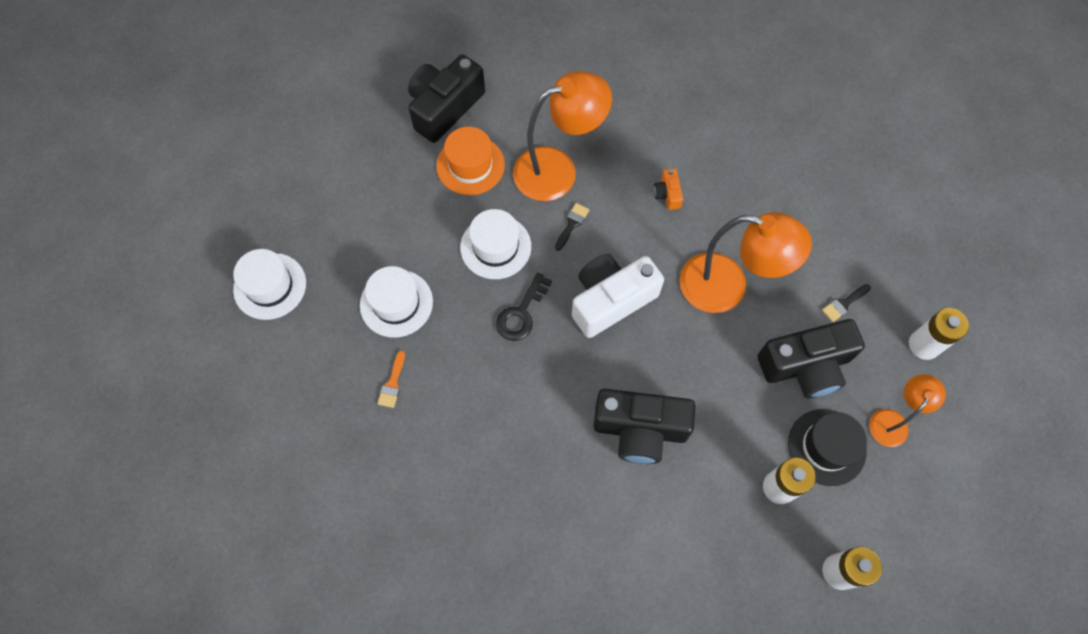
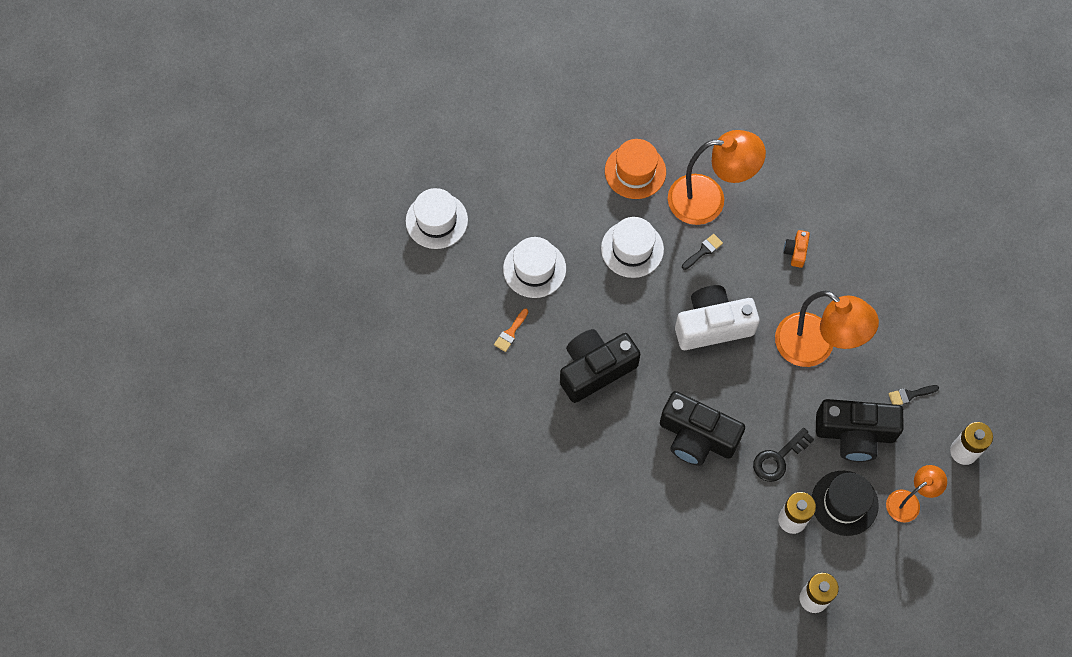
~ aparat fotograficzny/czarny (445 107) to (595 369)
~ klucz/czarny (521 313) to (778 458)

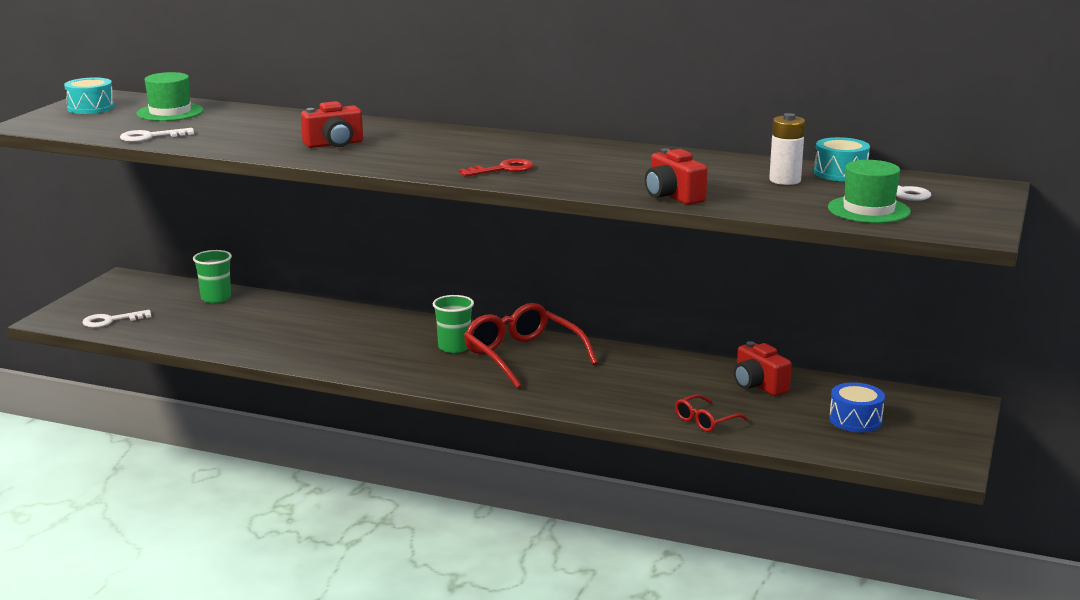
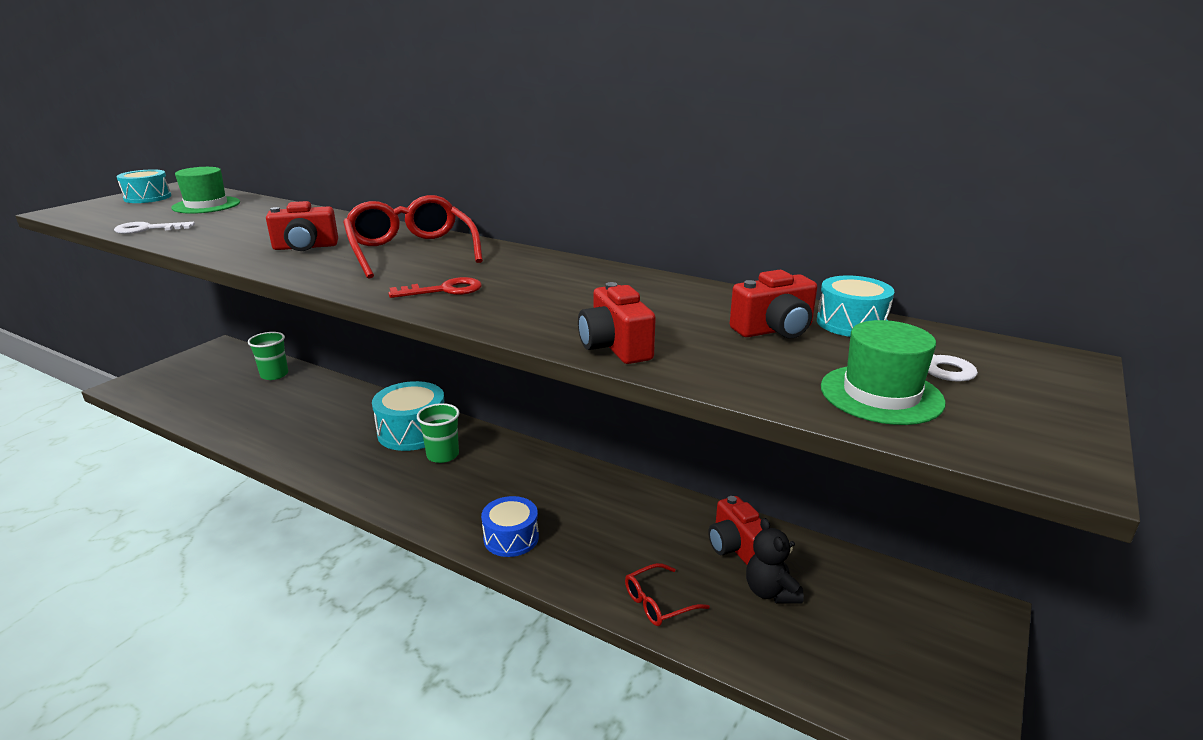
- klucz/biały (111 321)
+ bęben/turkusowy (412 431)
+ miś/czarny (770 592)
~ okulary/czerwony (523 356) to (411 251)
~ bęben/niebieski (855 420) to (511 538)
~ bateria/biały (785 180) to aparat fotograficzny/czerwony (774 330)

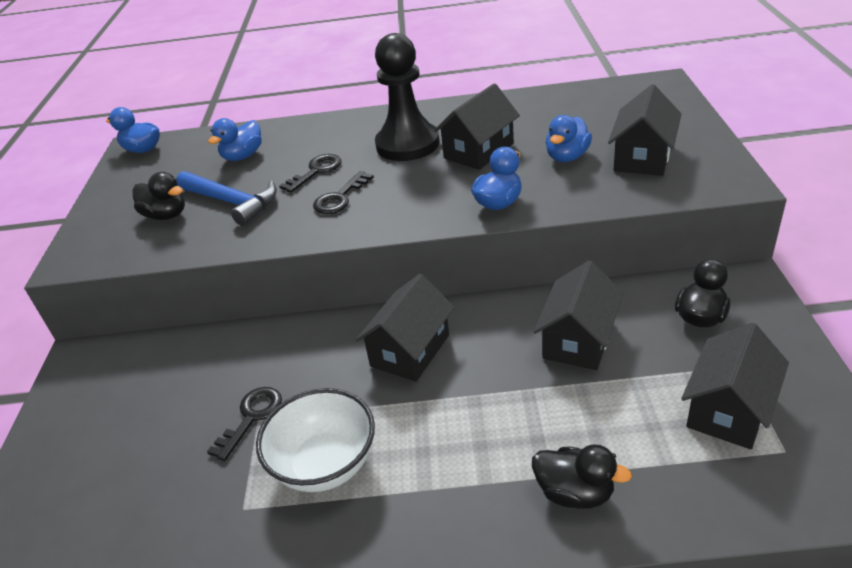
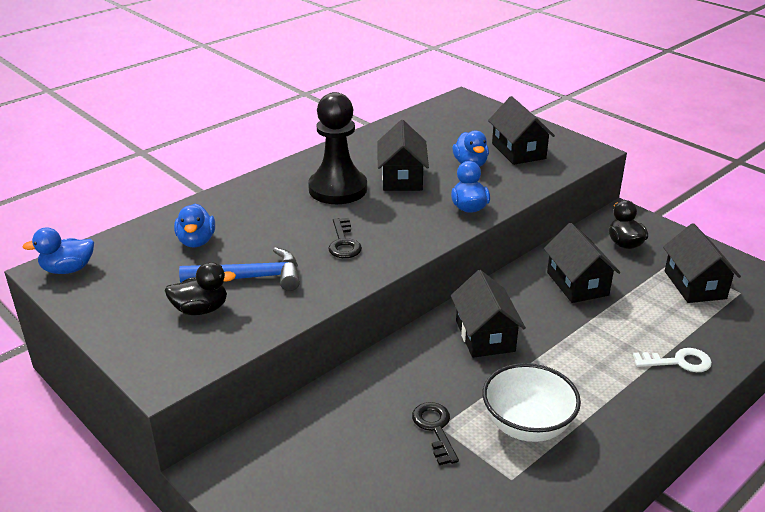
- klucz/czarny (316 171)
~ kaczka/czarny (574 493) to klucz/biały (678 362)

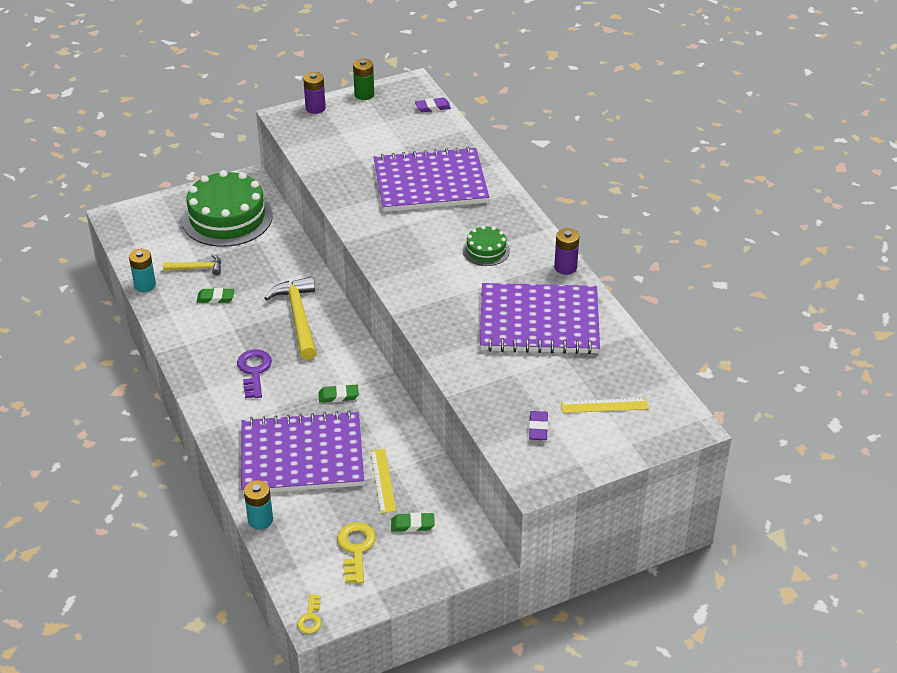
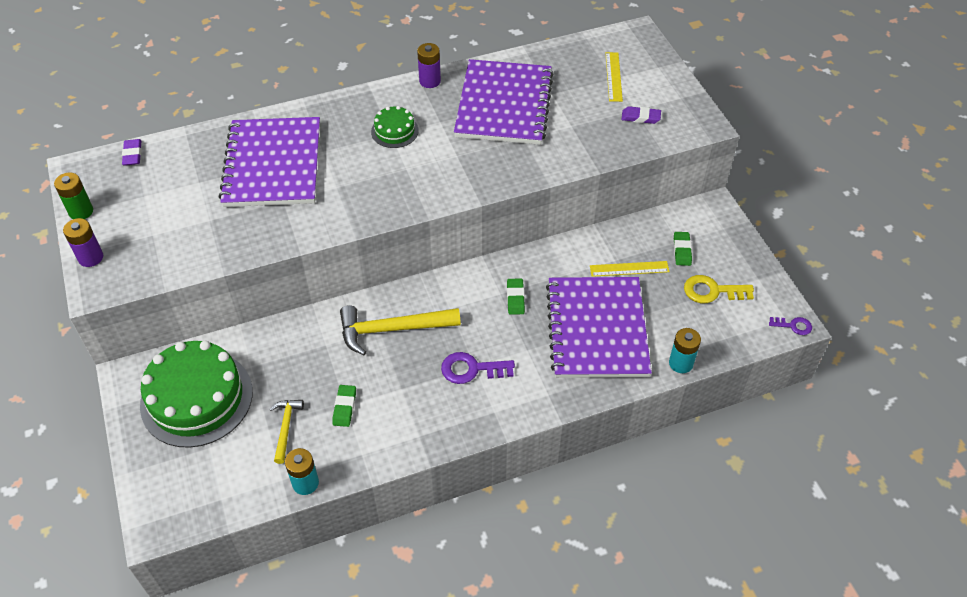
~ klucz/żółty (310 618) to klucz/fioletowy (793 326)

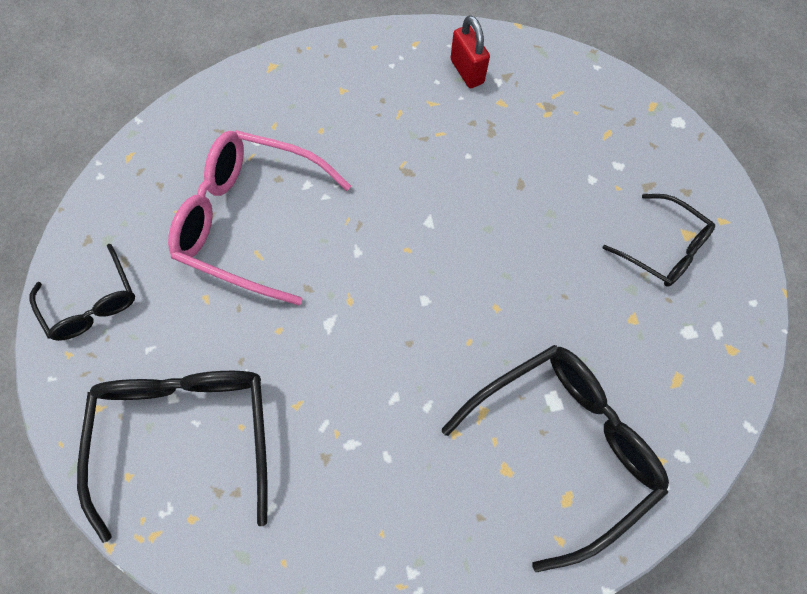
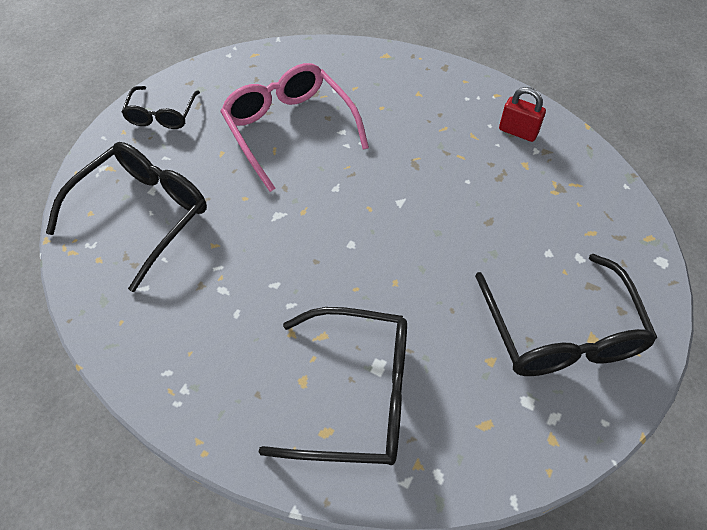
~ kłódka/czerwony (467 71) = (518 132) 75 degrees counterclockwise
~ okulary/czarny (662 248) = (561 332) x1.76

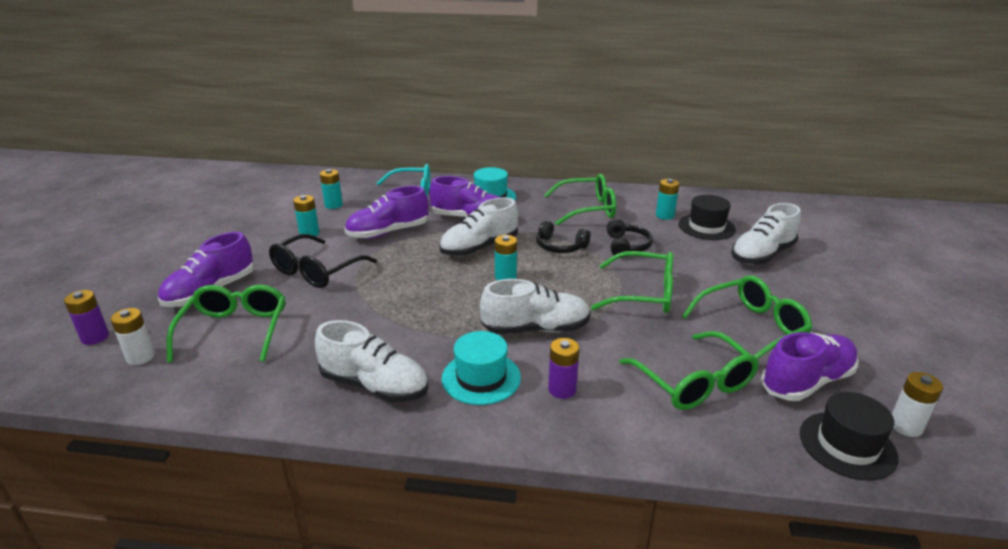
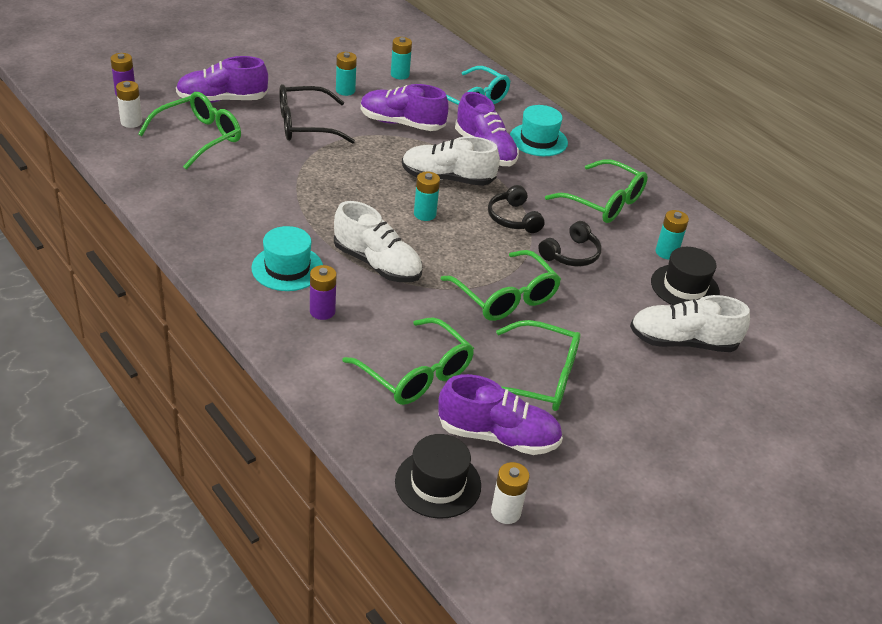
- but/biały (374 385)
~ okulary/zielony (693 382) = (415 373) 60 degrees counterclockwise

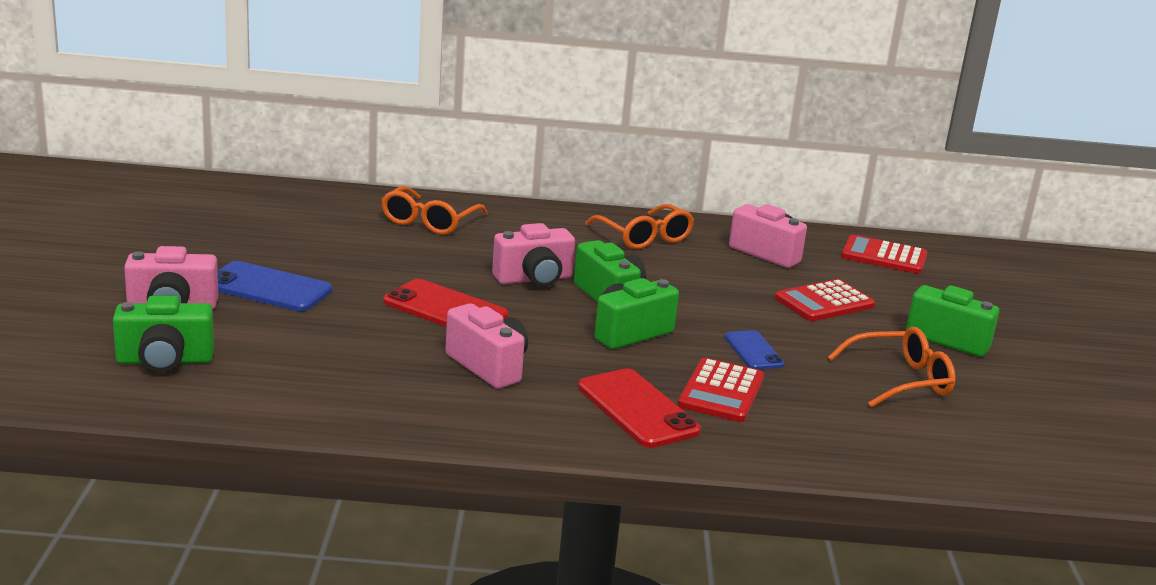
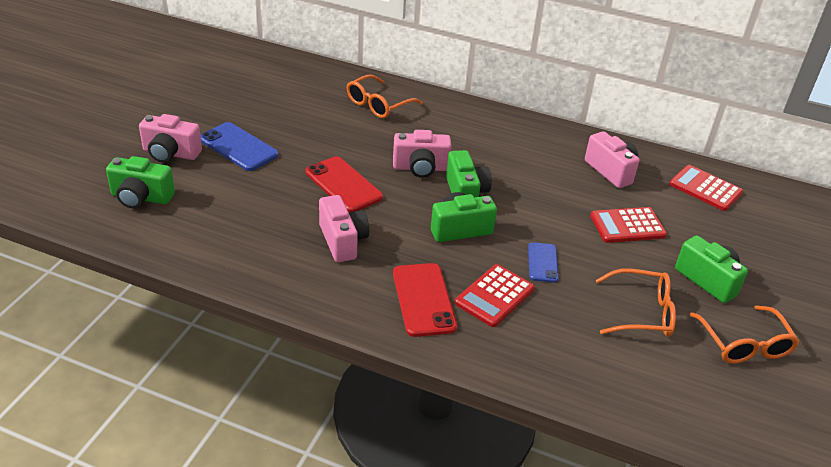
~ okulary/pomarańczowy (644 237) to (744 344)

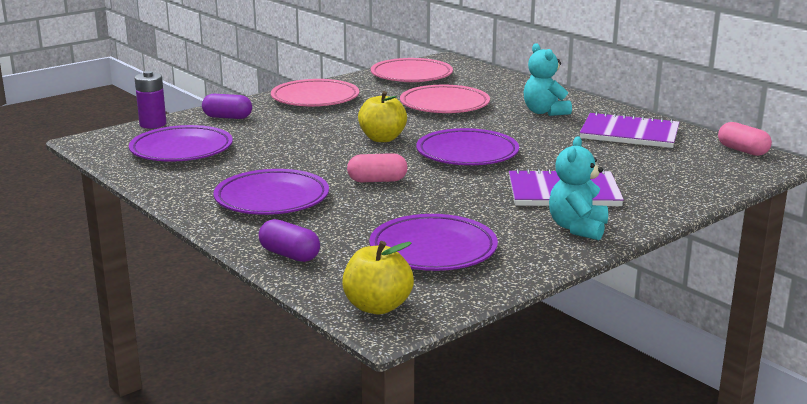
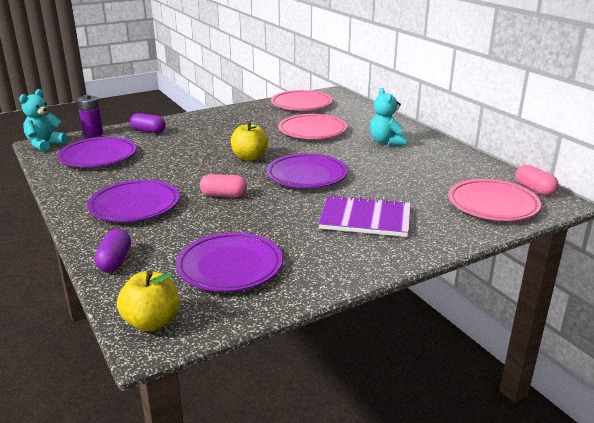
- zeszyt/fioletowy (629 133)
~ talerz/różowy (315 99) to (492 205)
~ miś/turkusowy (577 228) to (45 144)
~ kapsułka/fioletowy (289 255) = (115 261) 45 degrees clockwise

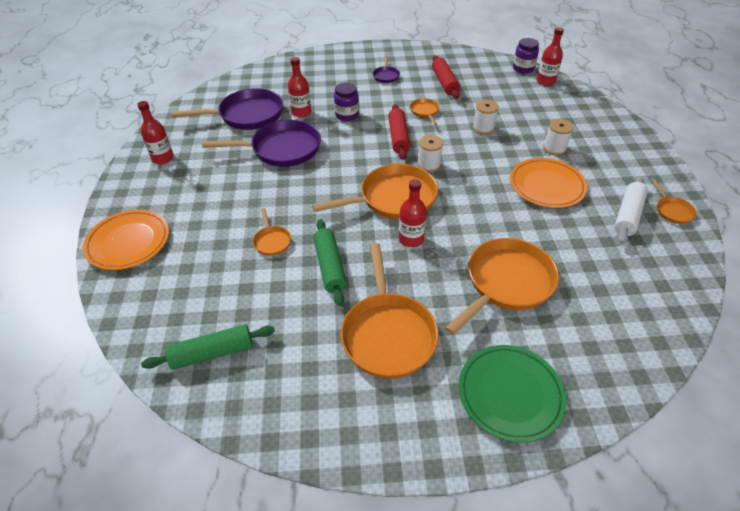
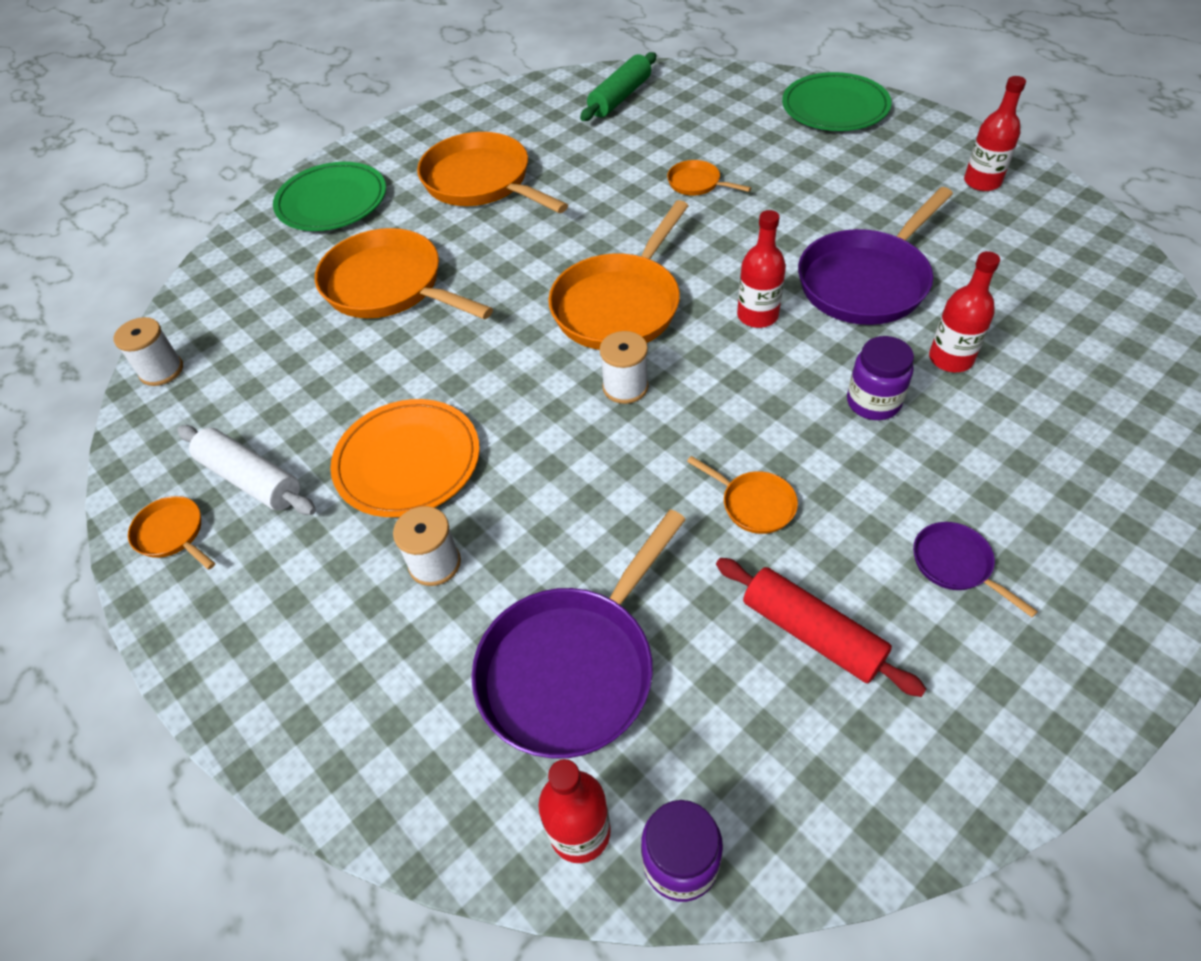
- wałek do ciasta/zielony (330 266)
- wałek do ciasta/czerwony (398 137)
~ patelnia/fioletowy (247 115) to (573 668)
~ butelka/czerwony (411 239) to (757 315)
~ szpulka/biały (483 128) to (161 370)
~ talerz/pomarańczowy (128 242) to talerz/zielony (835 107)
~ patelnia/pomarańczowy (506 283) = (389 286) 120 degrees clockwise
~ wałek do ciasta/biały (627 215) = (251 479) 45 degrees counterclockwise

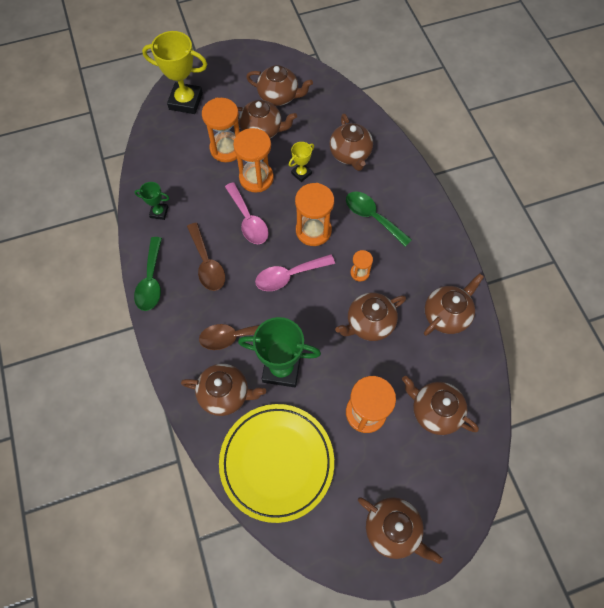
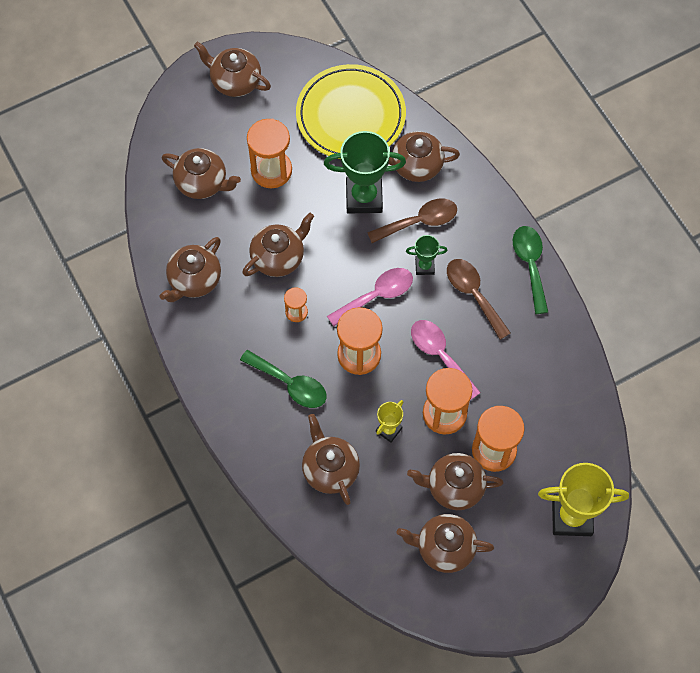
~ puchar/zielony (159 212) to (424 266)

